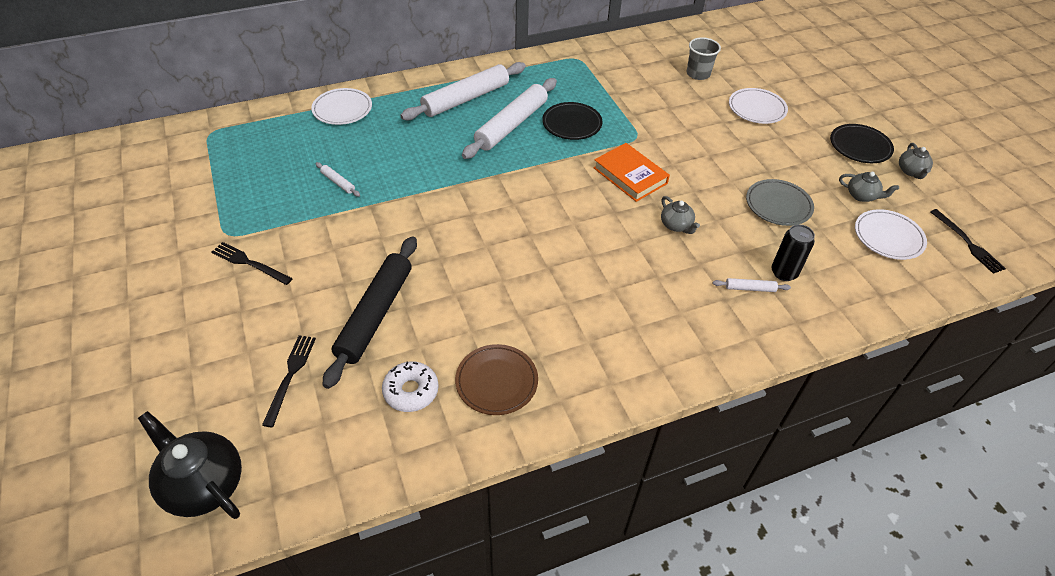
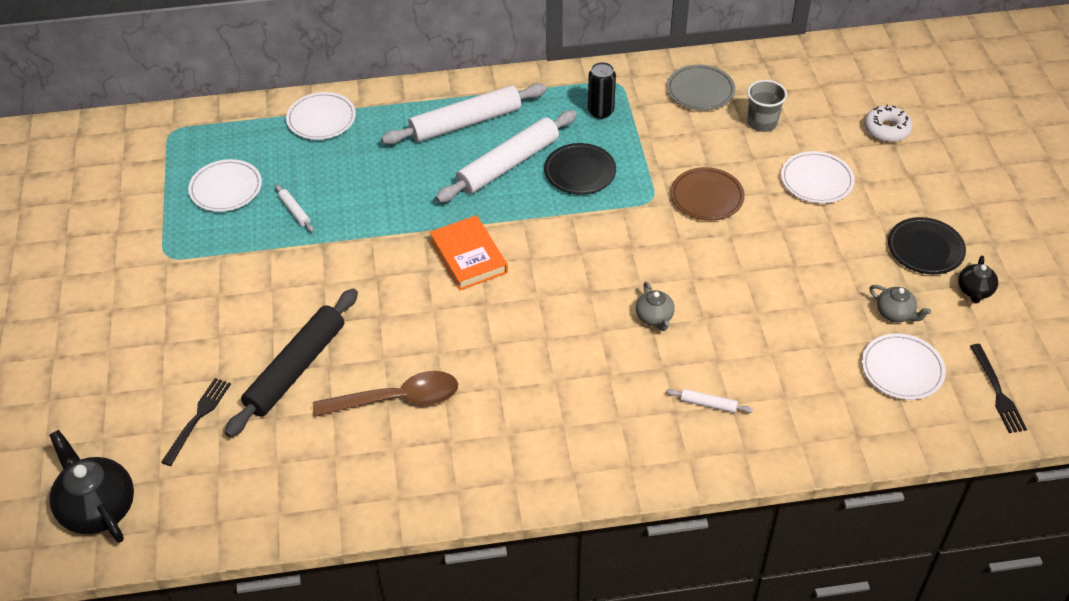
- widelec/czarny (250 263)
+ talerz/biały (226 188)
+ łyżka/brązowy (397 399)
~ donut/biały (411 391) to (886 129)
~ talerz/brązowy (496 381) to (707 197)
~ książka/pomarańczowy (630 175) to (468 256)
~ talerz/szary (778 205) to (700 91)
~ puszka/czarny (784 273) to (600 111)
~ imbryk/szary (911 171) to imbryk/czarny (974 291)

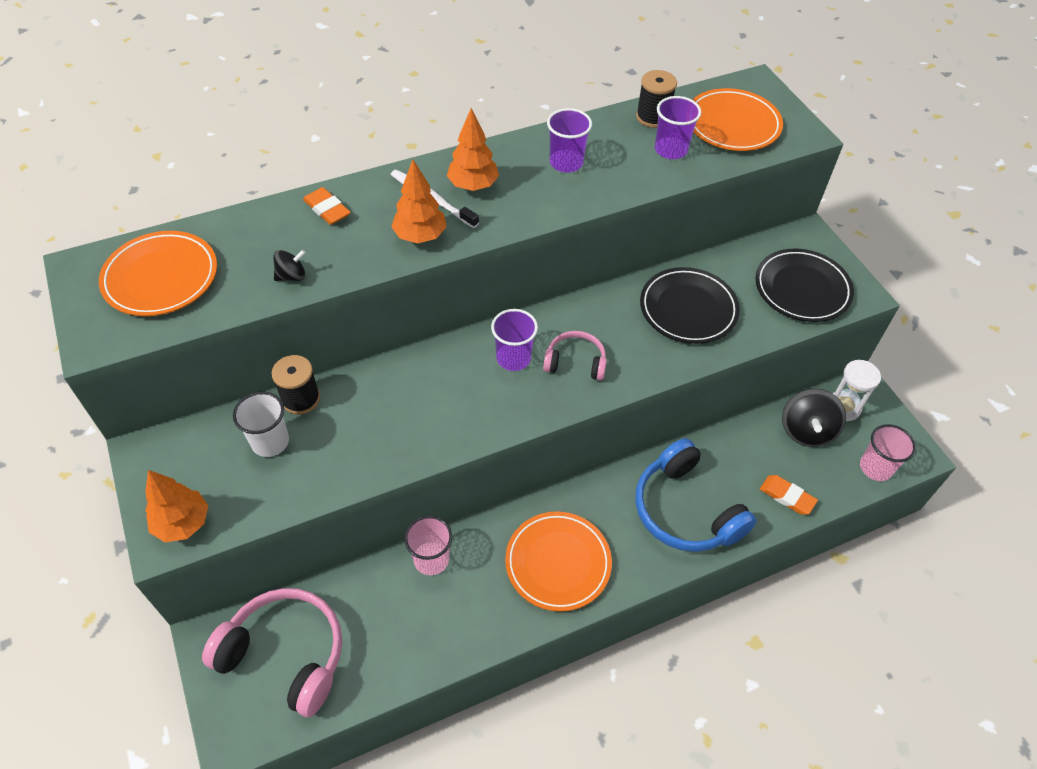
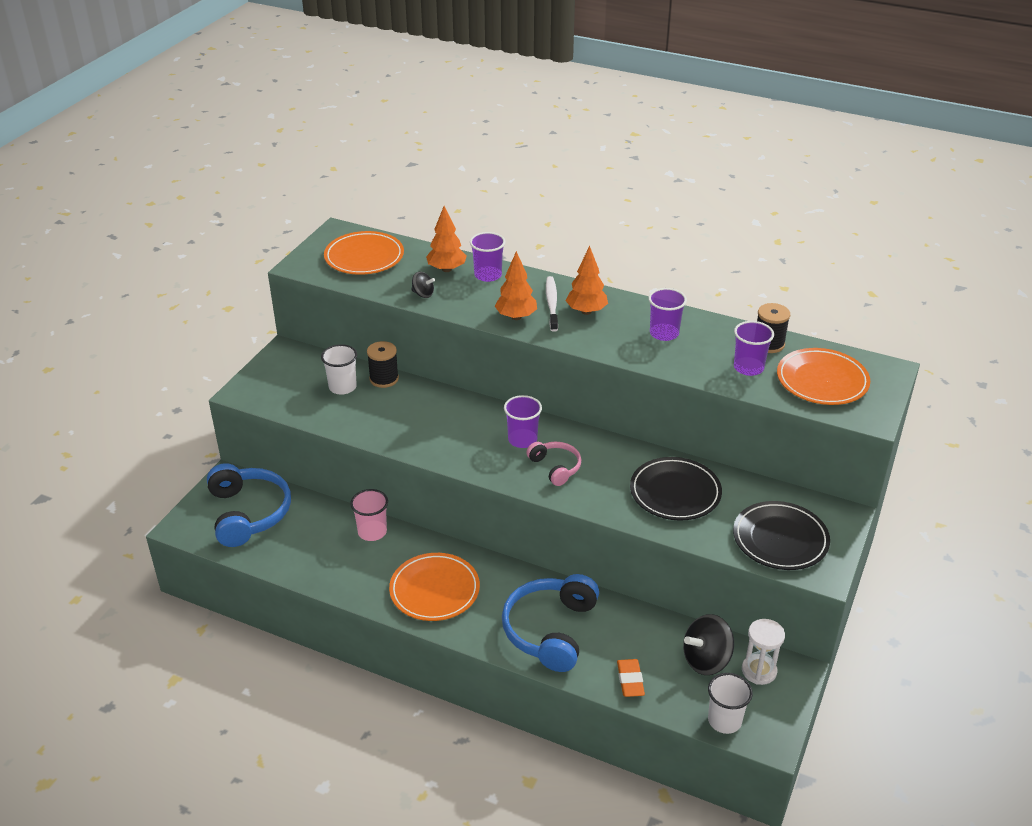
~ drzewko/pomarańczowy (183 523) to (446 269)
~ gumka do mazania/pomarańczowy (327 209) to szklanka/fioletowy (488 275)
~ słuchawki/różowy (285 655) to słuchawki/niebieski (248 513)
~ szklanka/różowy (875 467) to szklanka/biały (724 720)

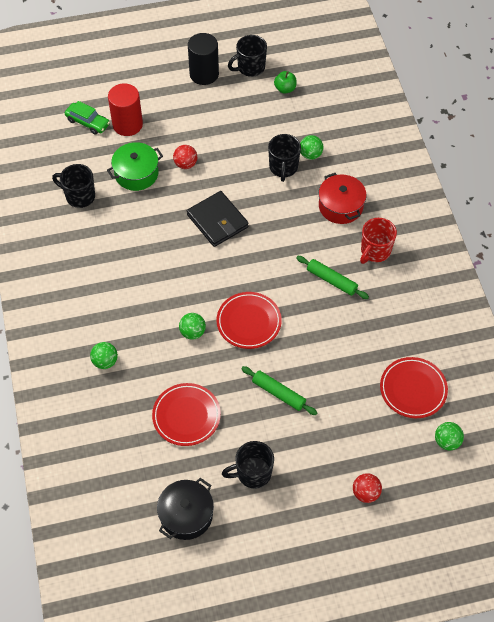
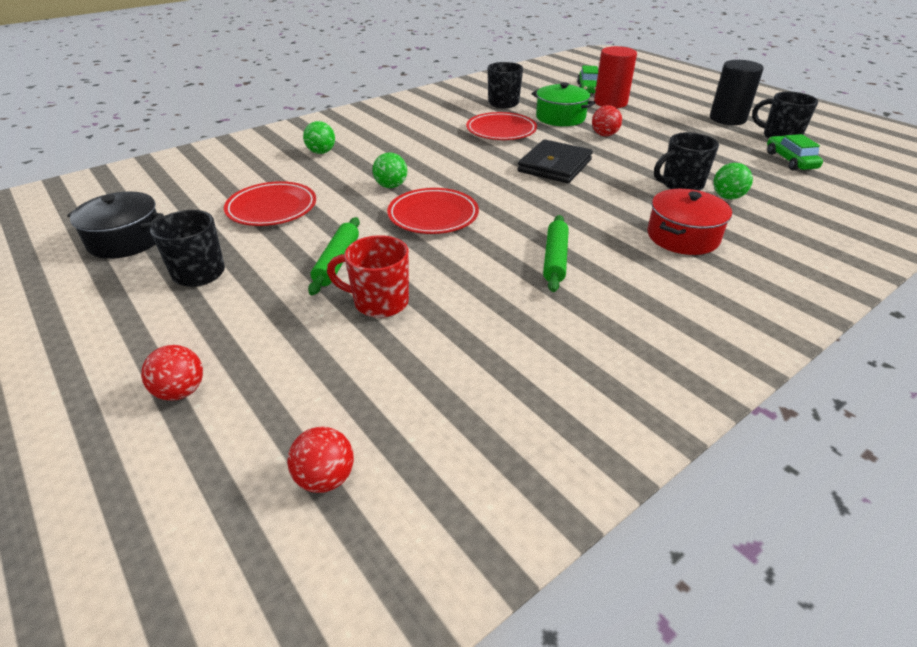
~ kubek/czerwony (375 251) to (379 302)
~ talerz/czerwony (413 389) to (501 130)
~ jabłko/zielony (285 89) to samochód/zielony (790 160)
~ piłka/zielony (447 441) to piłka/czerwony (325 478)

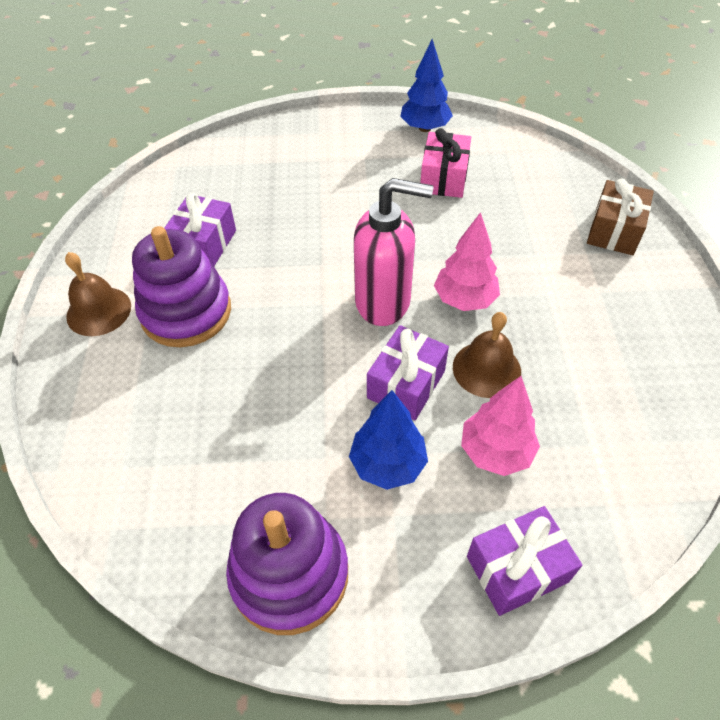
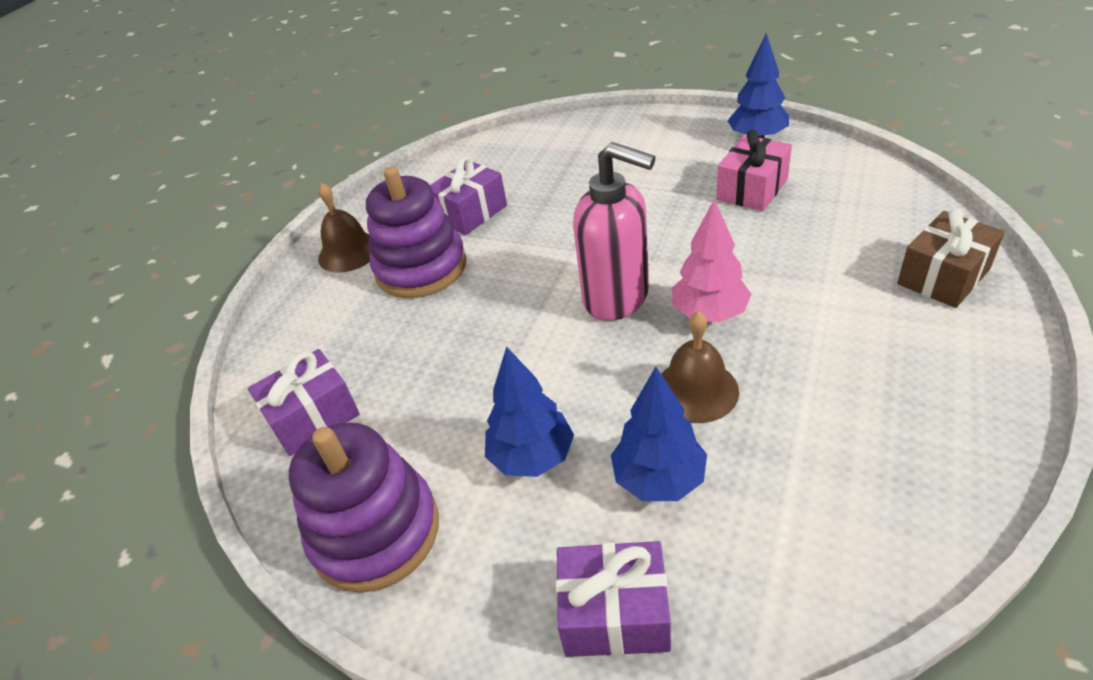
~ prezent/fioletowy (406 384) to (313 417)
~ drzewko/różowy (496 451) to drzewko/niebieski (659 479)

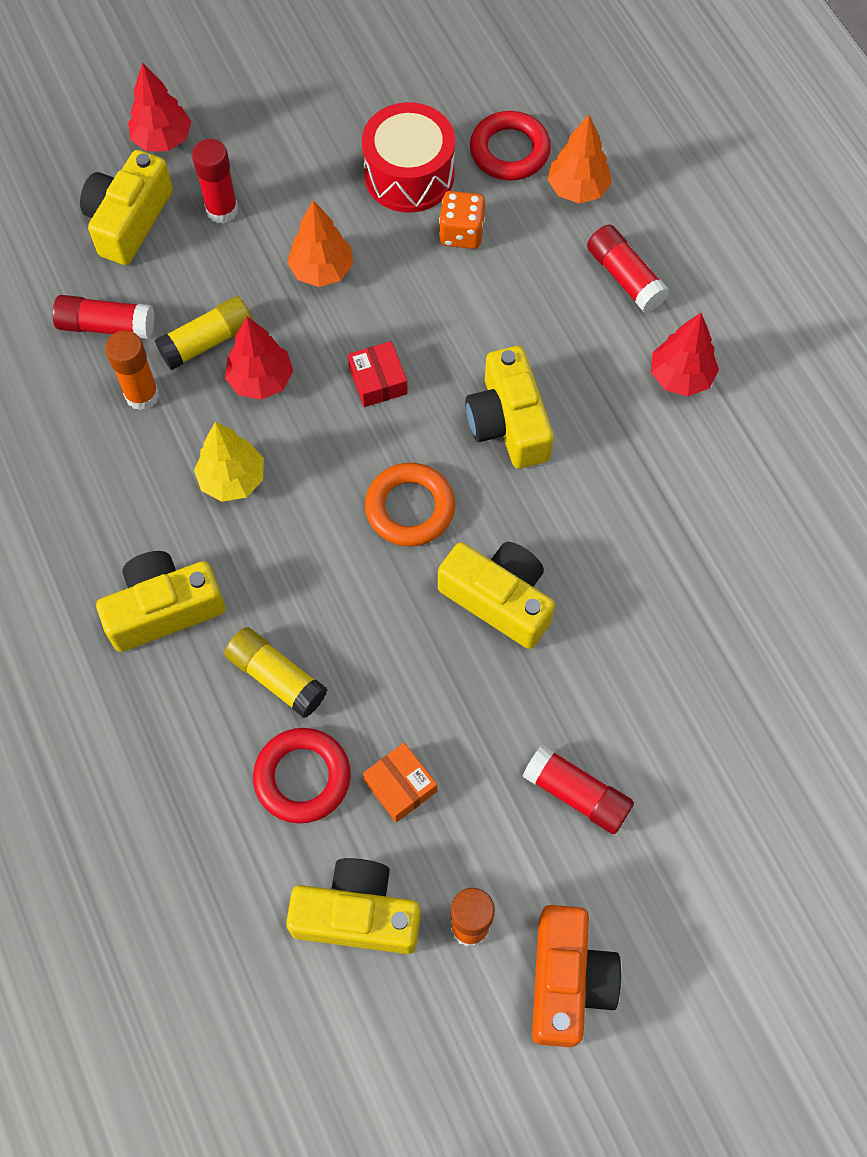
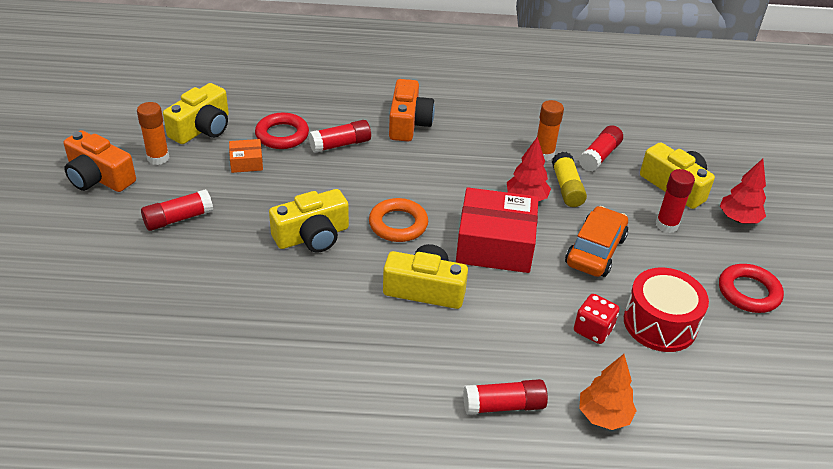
- drzewko/żółty (232 479)
- drzewko/czerwony (680 376)
~ pierścień/czerwony (509 151) to (748 292)
~ drzewko/pomarańczowy (321 270) to samochód/pomarańczowy (595 251)
~ aparat fotograficzny/żółty (164 609) to aparat fotograficzny/pomarańczowy (408 123)
~ klej w sztyfcie/żółty (276 677) to klej w sztyfcie/czerwony (340 144)
~ kostka do gry/pomarańczowy (461 233) to kostka do gry/czerwony (593 330)
~ pudełko/czerwony (378 381) = (495 244) x2.16

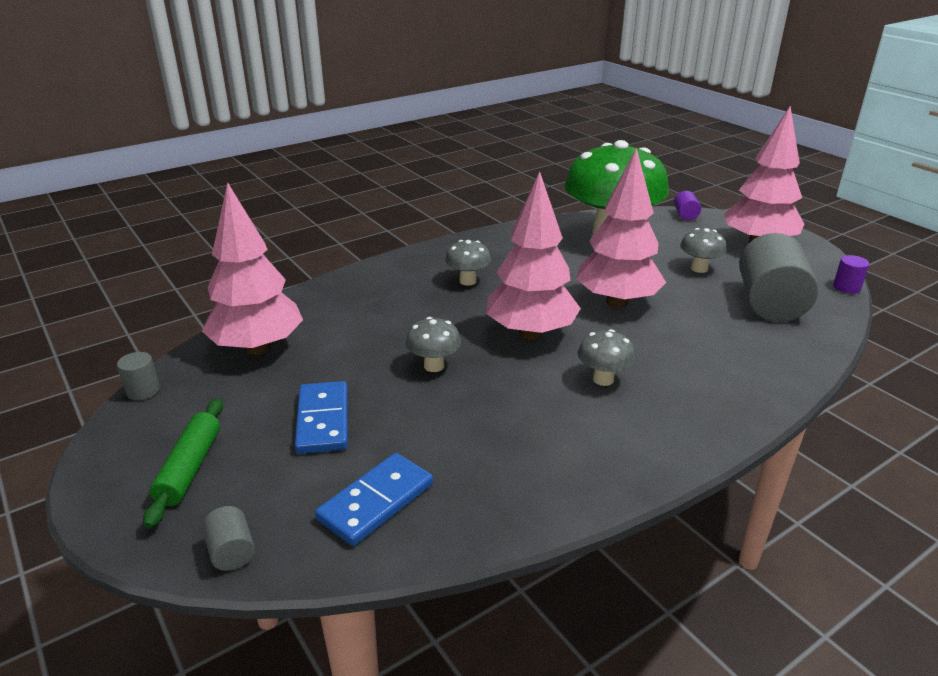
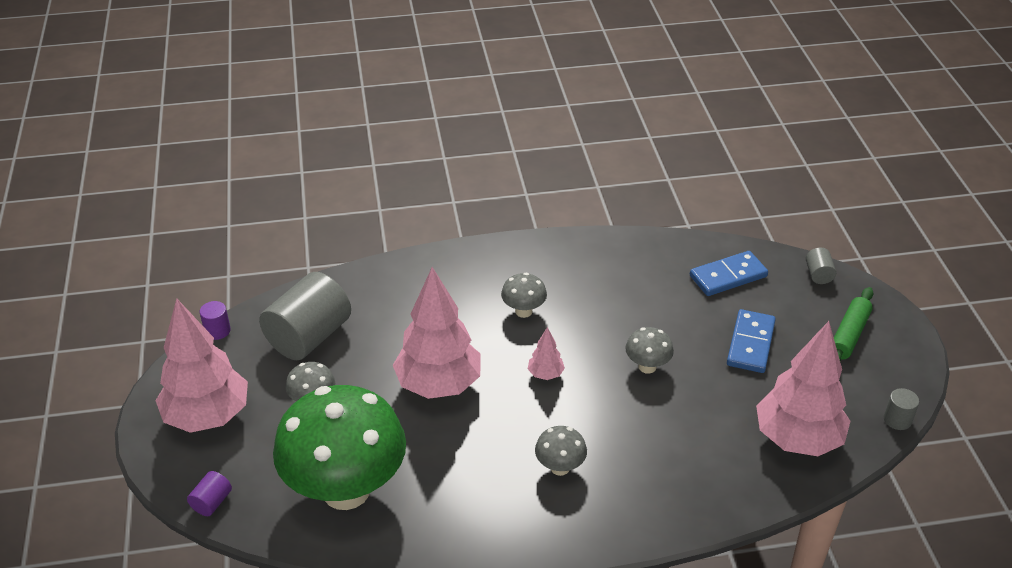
~ drzewko/różowy (530 333) = (545 374) x0.43

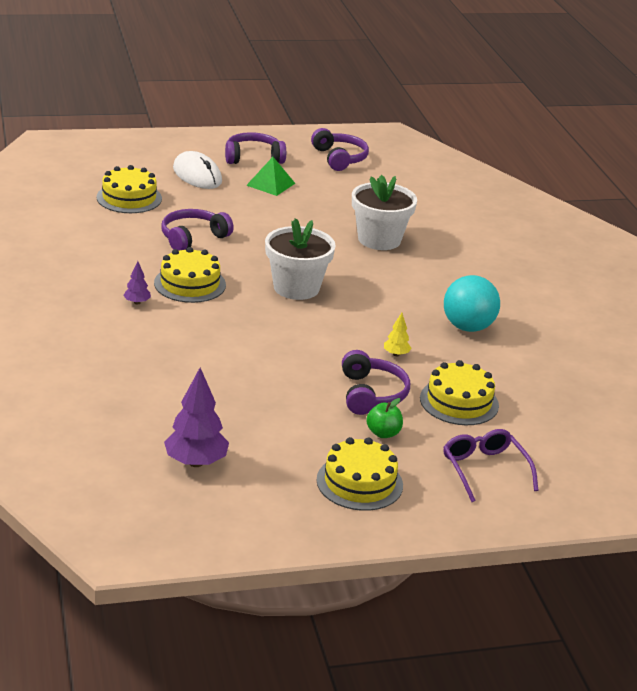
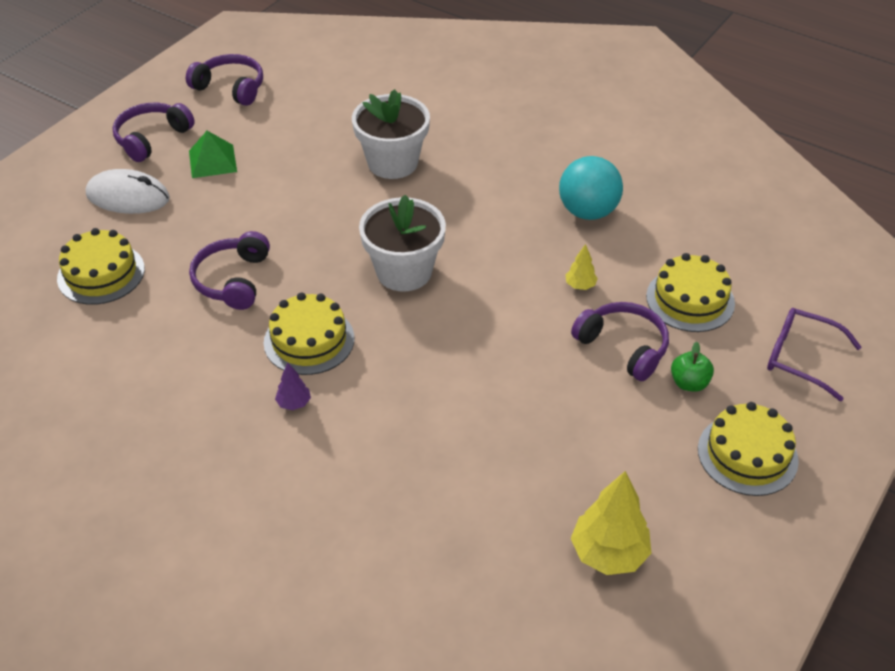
~ drzewko/fioletowy (196 462) to drzewko/żółty (609 553)

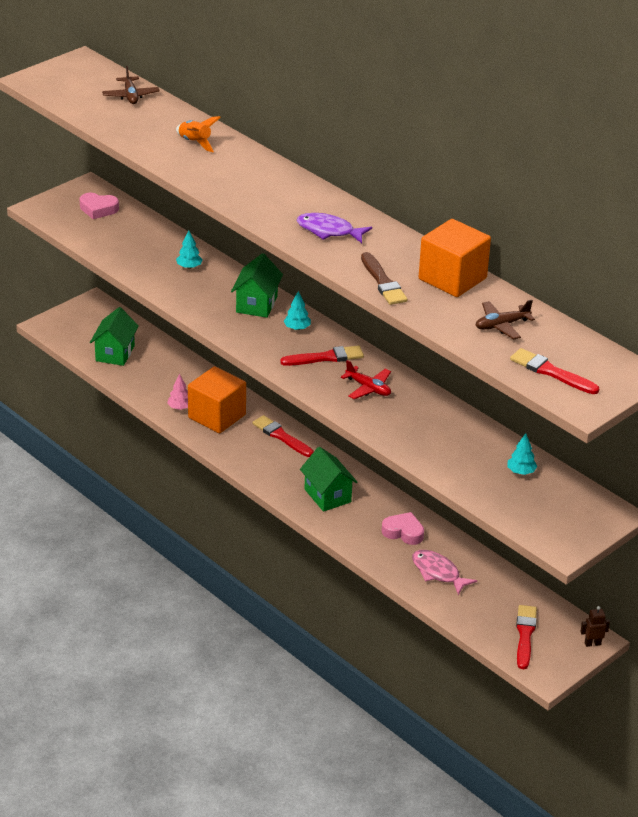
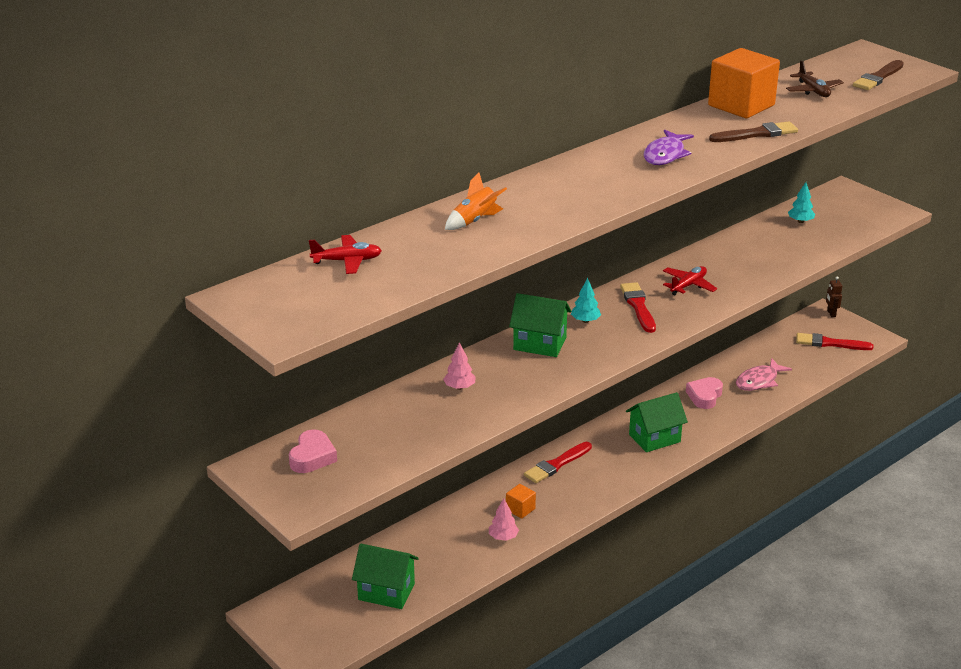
~ samolot/brązowy (130 96) to samolot/czerwony (347 261)
~ drzewko/turkusowy (189 267) to drzewko/różowy (459 387)
~ pędzel/czerwony (551 372) to pędzel/brązowy (878 77)
~ sześcian/pomarańczowy (217 416) = (520 509) x0.44

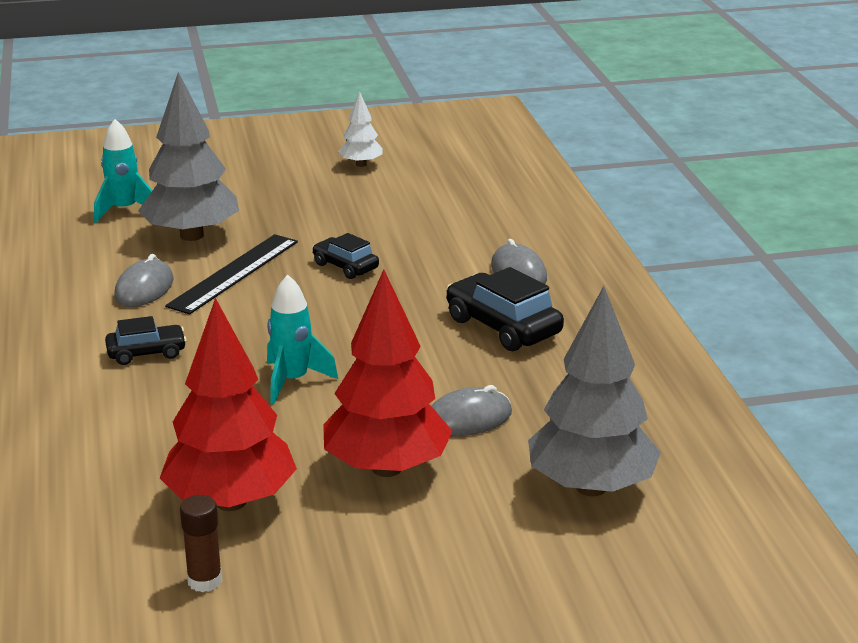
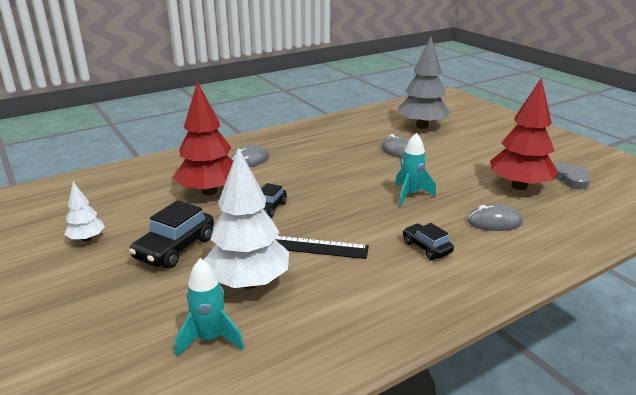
~ myszka/szary (144 289) to (494 222)
~ drzewko/czerwony (386 468) to (209 192)
~ samochód/czarny (503 327) to (175 248)
~ klej w sztyfcie/brązowy (205 581) to serce/szary (571 179)
~ drzewko/szary (192 235) to drzewko/biały (248 282)

